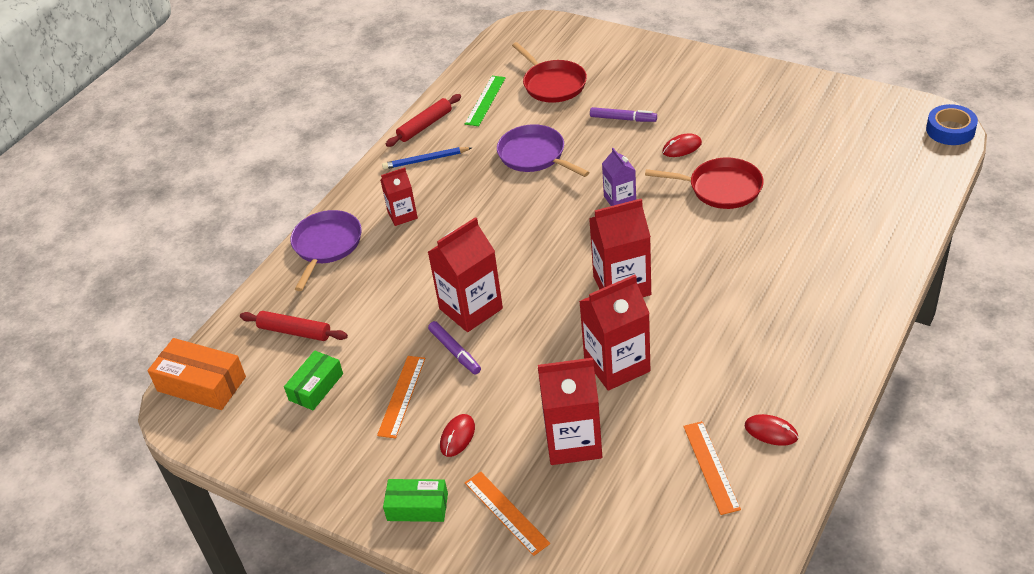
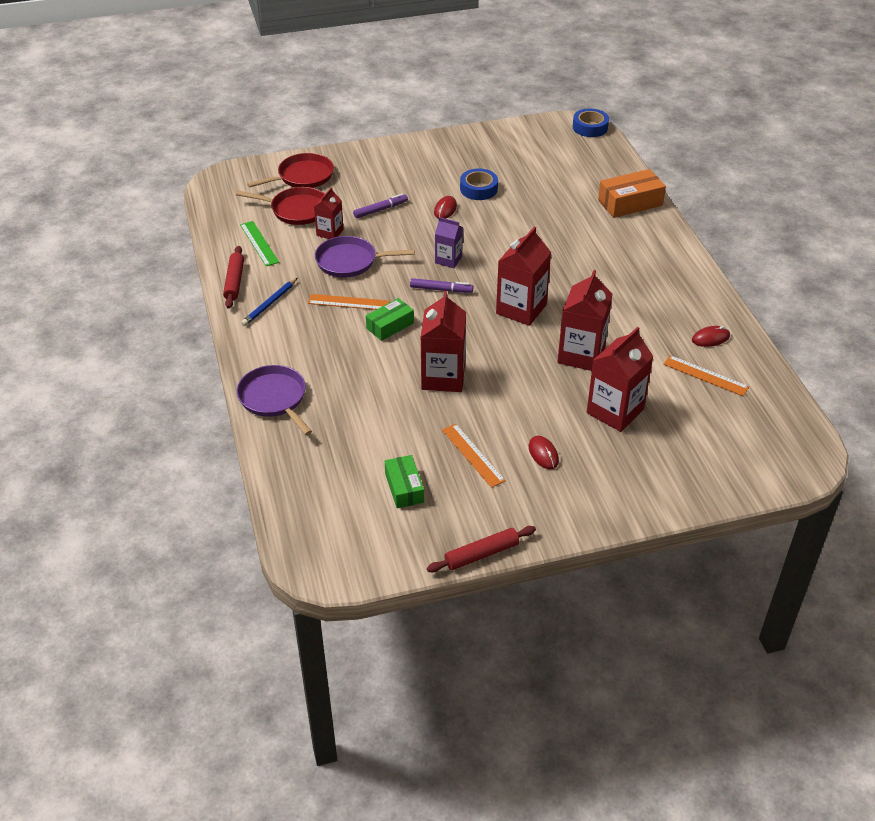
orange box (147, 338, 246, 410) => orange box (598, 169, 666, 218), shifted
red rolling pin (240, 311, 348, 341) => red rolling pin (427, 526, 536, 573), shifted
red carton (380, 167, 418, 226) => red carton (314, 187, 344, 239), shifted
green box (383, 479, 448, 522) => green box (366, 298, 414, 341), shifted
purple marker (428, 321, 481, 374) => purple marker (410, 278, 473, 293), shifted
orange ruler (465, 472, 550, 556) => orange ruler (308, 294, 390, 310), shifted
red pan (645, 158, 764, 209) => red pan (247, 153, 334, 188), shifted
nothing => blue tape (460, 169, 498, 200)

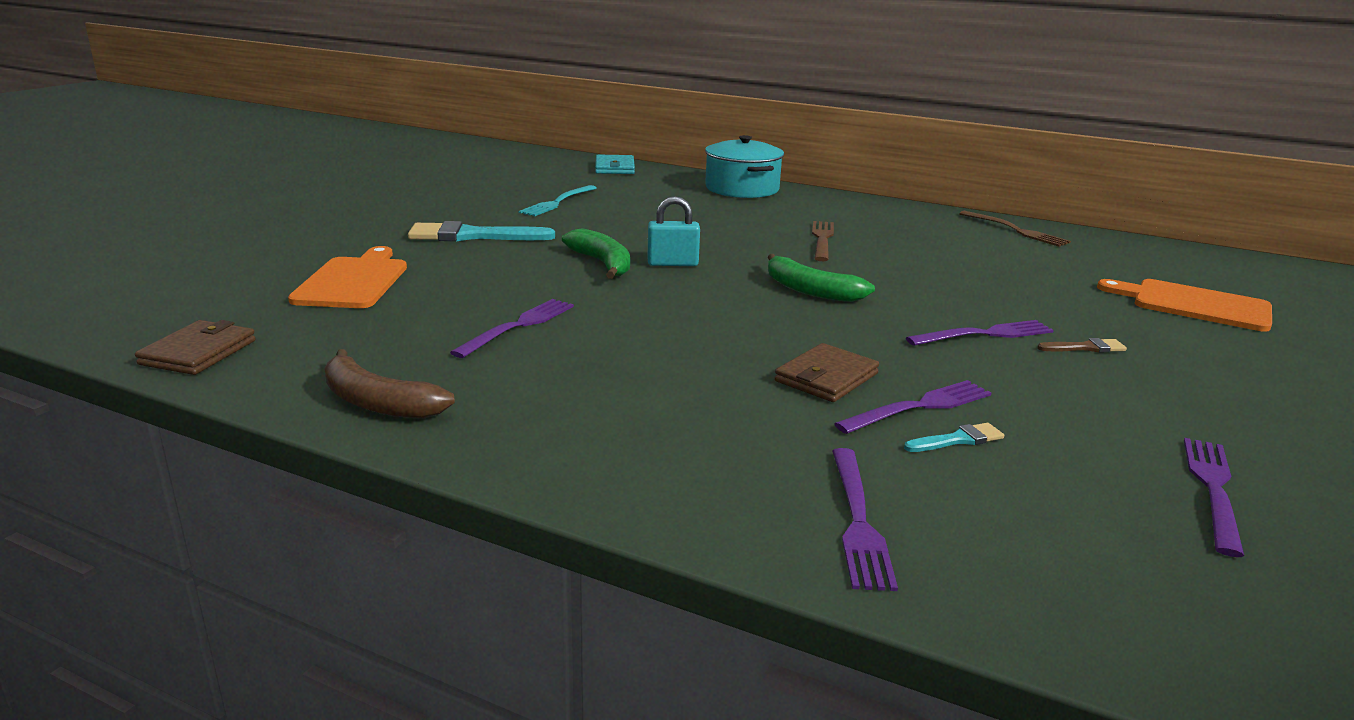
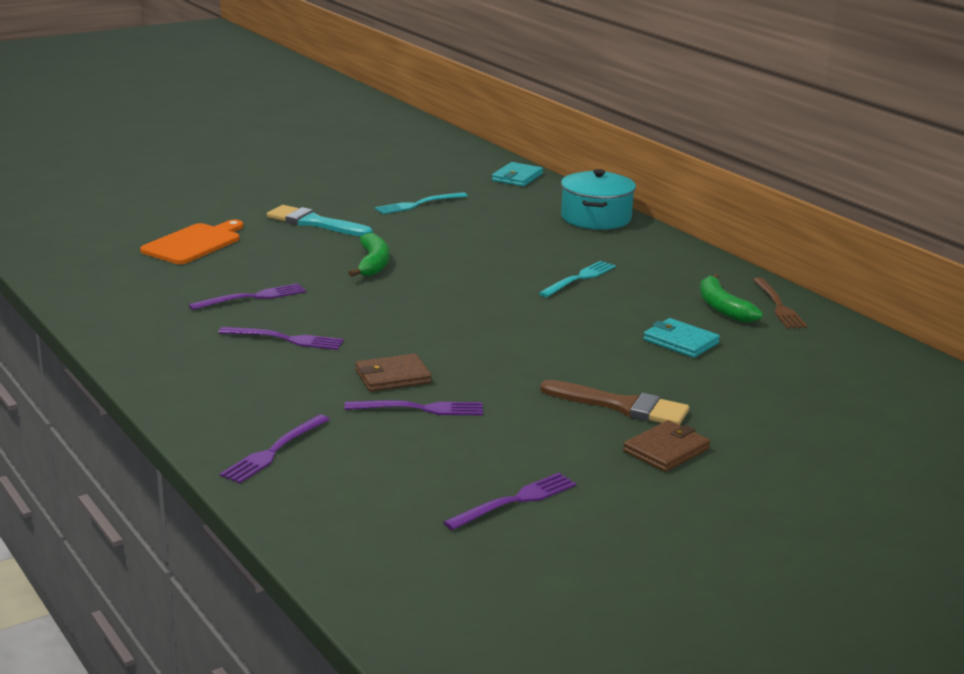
brown wallet (135, 320, 256, 375) => brown wallet (623, 420, 710, 472), shifted
brown banana (324, 349, 455, 419) => nothing
turquoise padlock (647, 196, 700, 266) => nothing
green banana (768, 254, 875, 302) => green banana (700, 273, 763, 323), shifted
brown fork (812, 221, 834, 261) => turquoise fork (539, 261, 616, 297)
turquoise brush (904, 423, 1004, 452) => nothing
purple fork (906, 320, 1054, 346) => purple fork (218, 327, 344, 350), shifted
brown brush (1037, 338, 1127, 352) => brown brush (540, 380, 689, 425), x2.08
orange cutting board (1097, 279, 1272, 332) => nothing
nothing => turquoise wallet (643, 318, 720, 358)

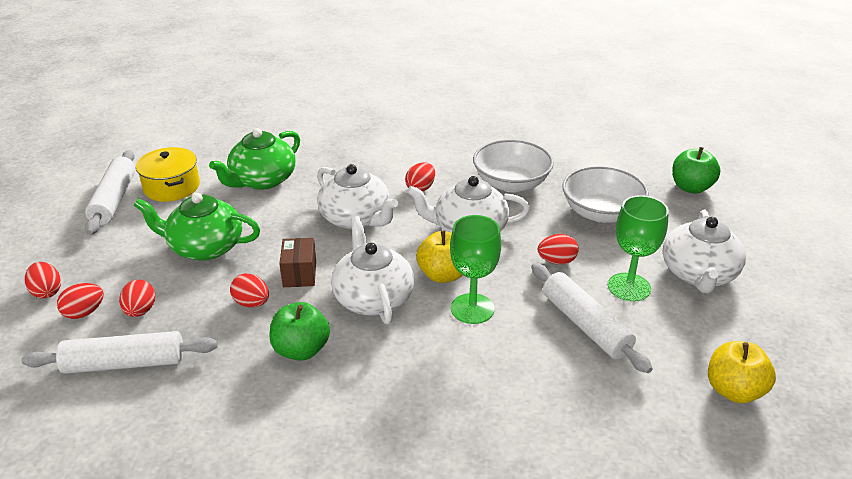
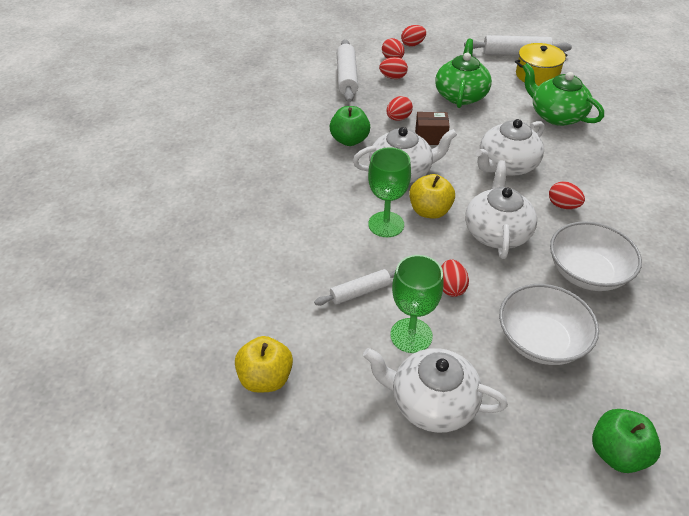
white rolling pin (531, 263, 653, 373) => white rolling pin (314, 269, 396, 306), x0.63

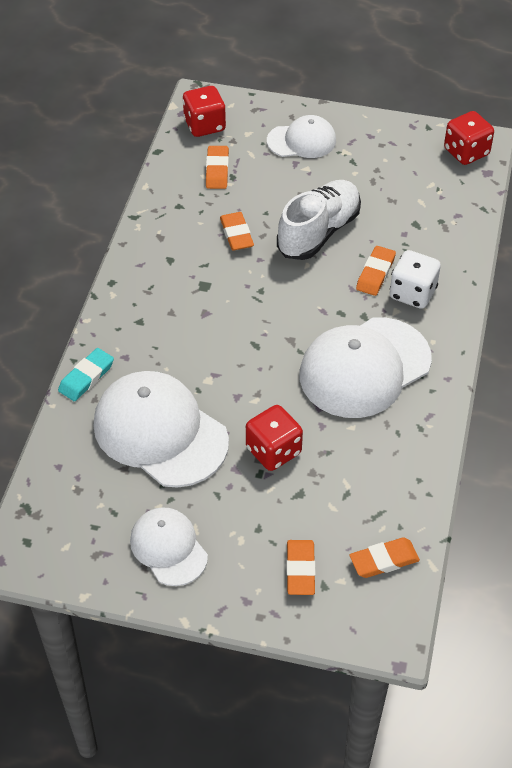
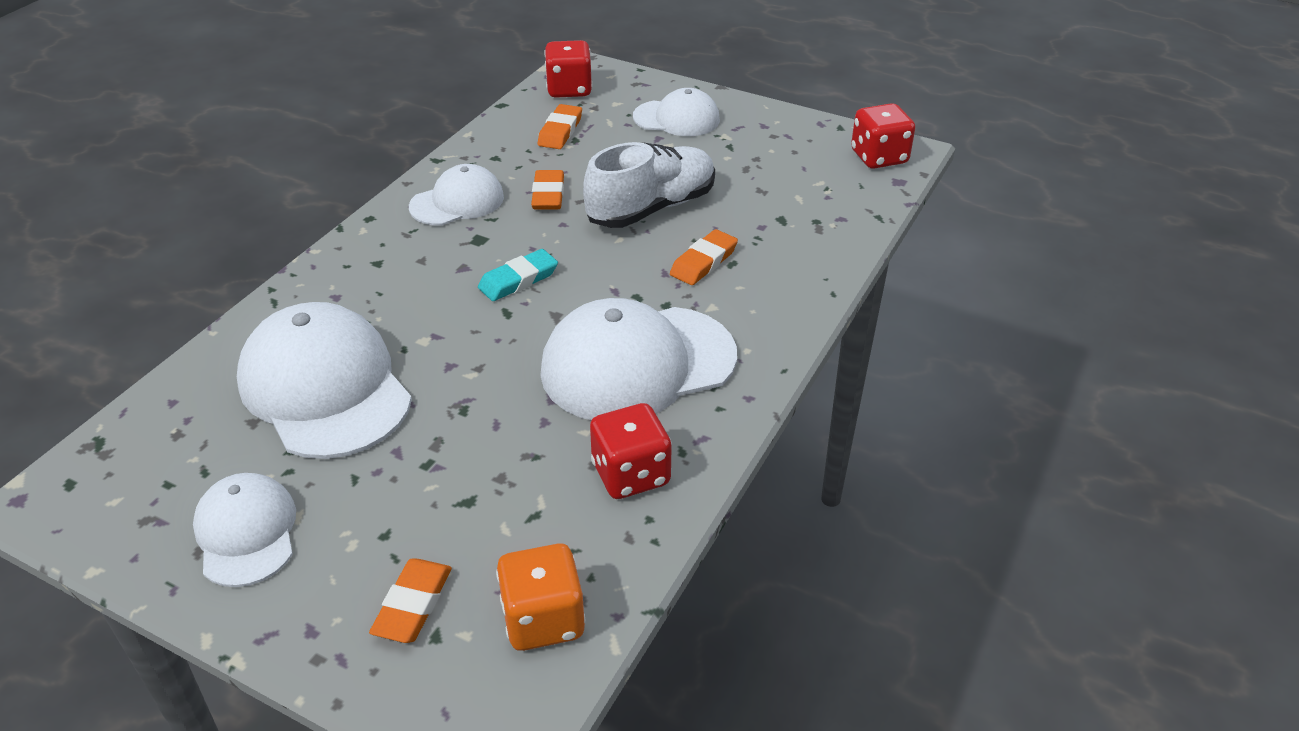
turquoise eraser (58, 348, 114, 401) => turquoise eraser (478, 249, 558, 301), shifted
red dice (246, 405, 303, 471) => red dice (590, 403, 672, 499), shifted
orange eraser (350, 538, 420, 578) => orange dice (496, 544, 586, 651)
white dice (390, 250, 441, 309) => nothing
nothing => white cap (409, 164, 504, 226)

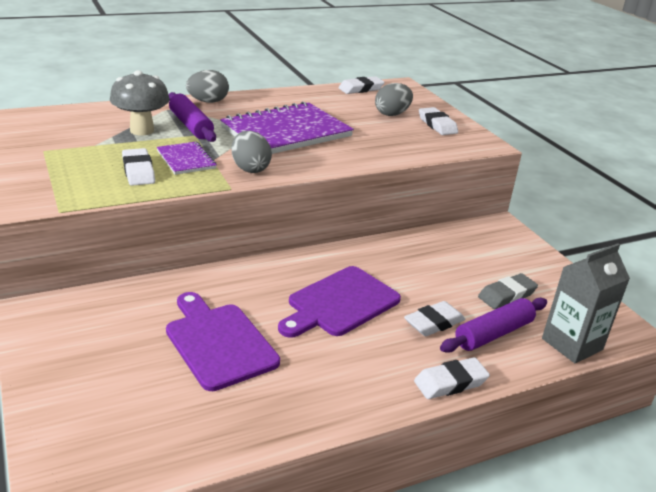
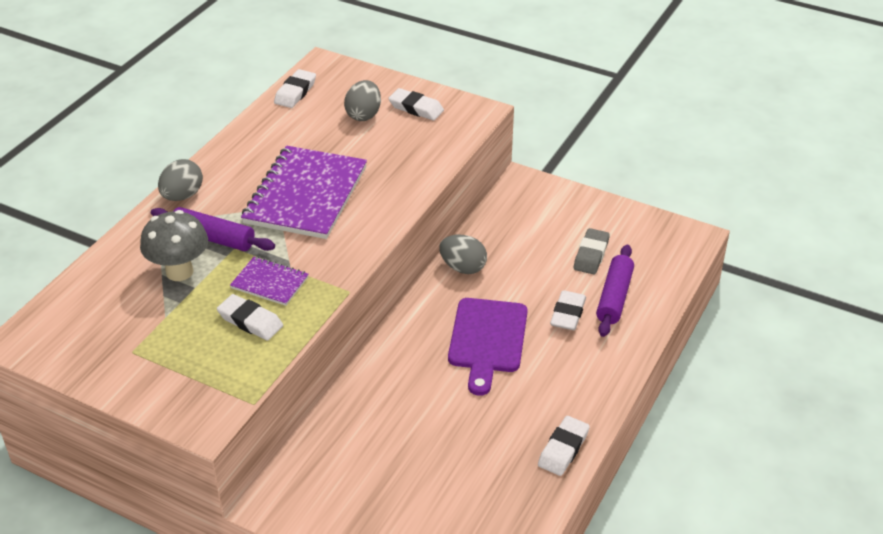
purple cutting board (166, 292, 280, 391) => nothing
grey egg (231, 130, 272, 173) => grey egg (439, 235, 487, 274), shifted
white eraser (414, 357, 490, 399) => white eraser (538, 416, 590, 476), shifted
grey carton (542, 243, 630, 363) => nothing

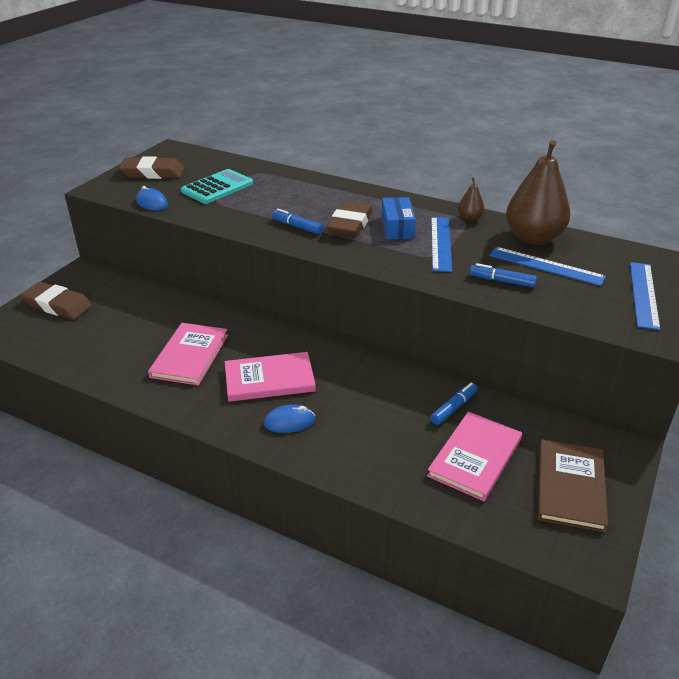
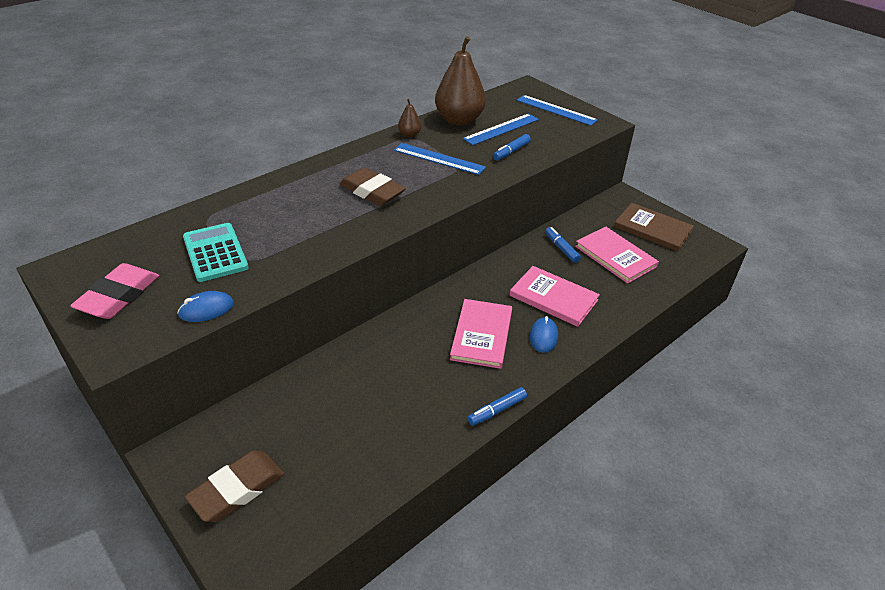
brown eraser (119, 156, 185, 179) => pink eraser (70, 263, 159, 319)
pink book (148, 323, 228, 386) => pink book (510, 266, 600, 327), shifted
blue marker (272, 209, 323, 234) => blue marker (468, 387, 527, 426), shifted
blue box (381, 197, 416, 239) => nothing

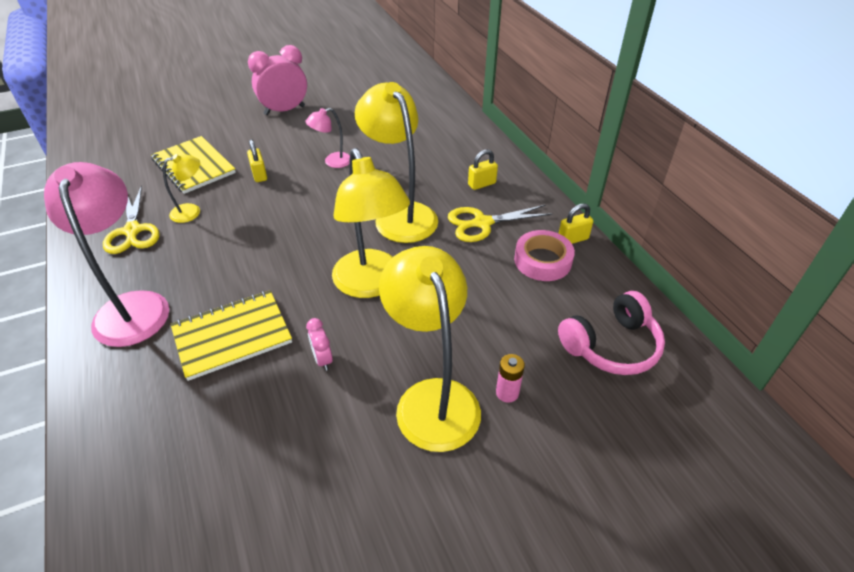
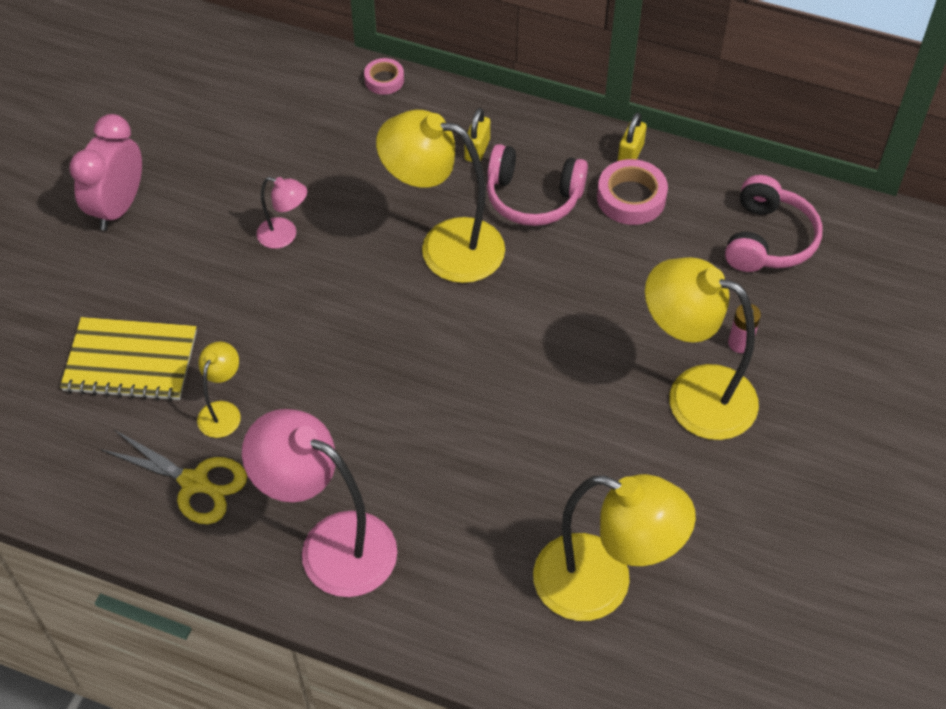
yellow notebook (171, 290, 292, 381) => nothing
yellow padlock (247, 139, 267, 182) => nothing
pink lamp (306, 108, 350, 168) => pink lamp (257, 177, 307, 249), 90 degrees counterclockwise
pink clock (306, 318, 333, 371) => nothing
yellow lamp (332, 148, 410, 298) => yellow lamp (533, 474, 696, 621), shifted
yellow scissors (448, 205, 553, 242) => pink headphones (487, 144, 588, 226)
nothing => pink tape (364, 58, 404, 95)

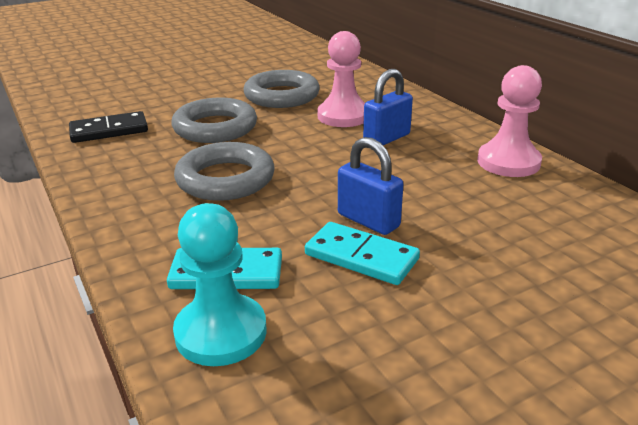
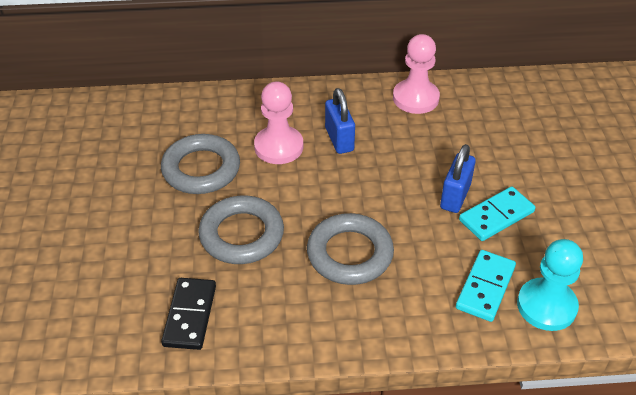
blue padlock (338, 137, 403, 235) => blue padlock (440, 144, 476, 213), 45 degrees counterclockwise

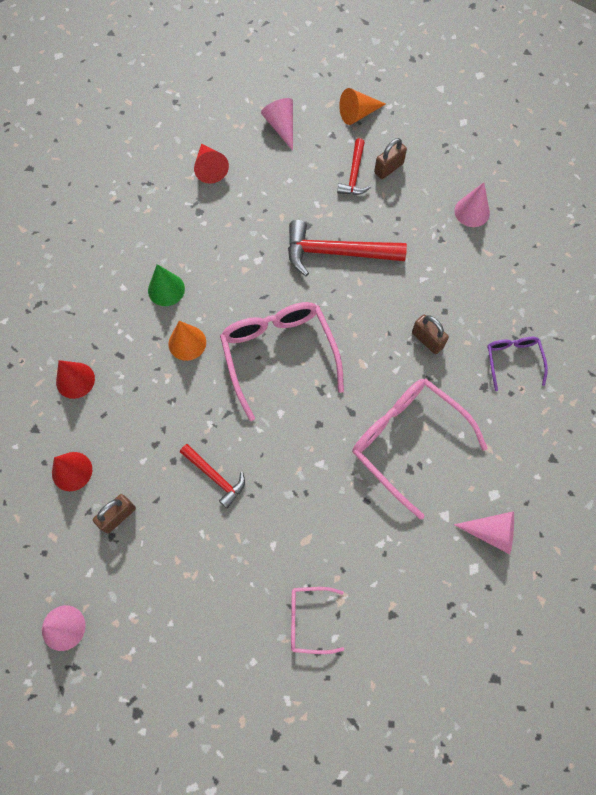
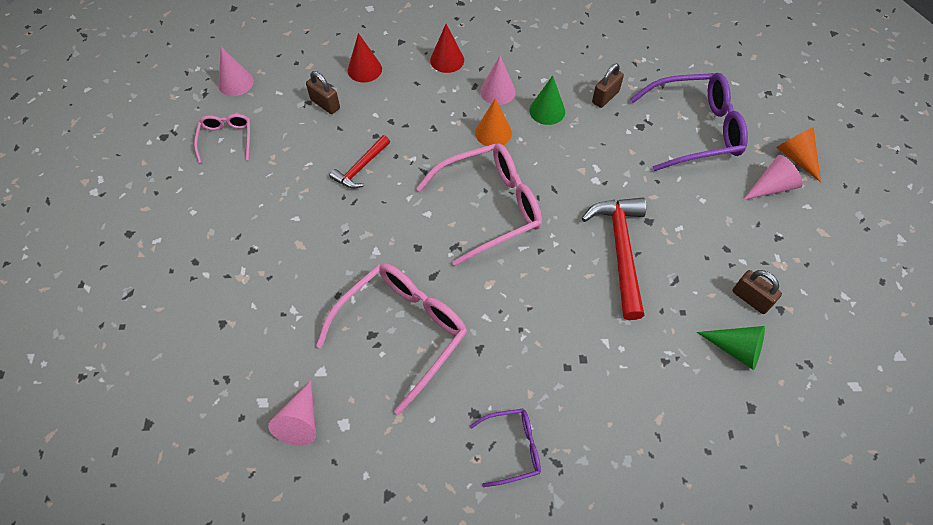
red cone (194, 143, 229, 184) => purple glasses (630, 73, 748, 171)
pink glasses (291, 587, 344, 654) => pink glasses (194, 114, 251, 163), shifted
red hammer (337, 138, 371, 195) => nothing
orange cone (339, 88, 386, 125) => orange cone (776, 127, 821, 182), shifted
brown padlock (412, 315, 449, 354) => brown padlock (592, 64, 624, 108), shifted
pink cone (454, 182, 490, 227) => pink cone (480, 56, 516, 105), shifted
nothing => green cone (697, 326, 765, 370)

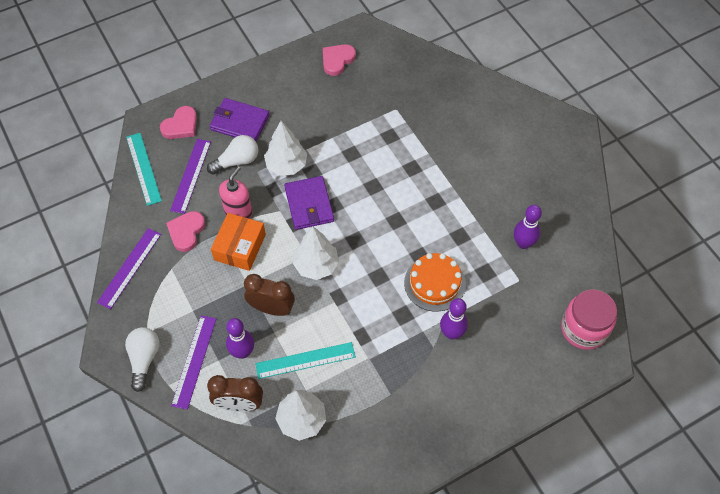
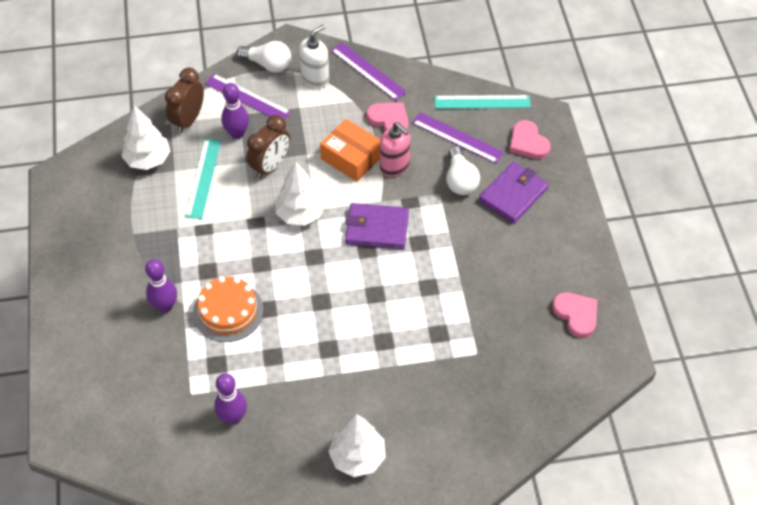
white tree (264, 121, 307, 175) => white tree (328, 414, 386, 477), shifted
pink jar (561, 289, 617, 350) => nothing
nothing => white soap dispenser (299, 25, 329, 88)

